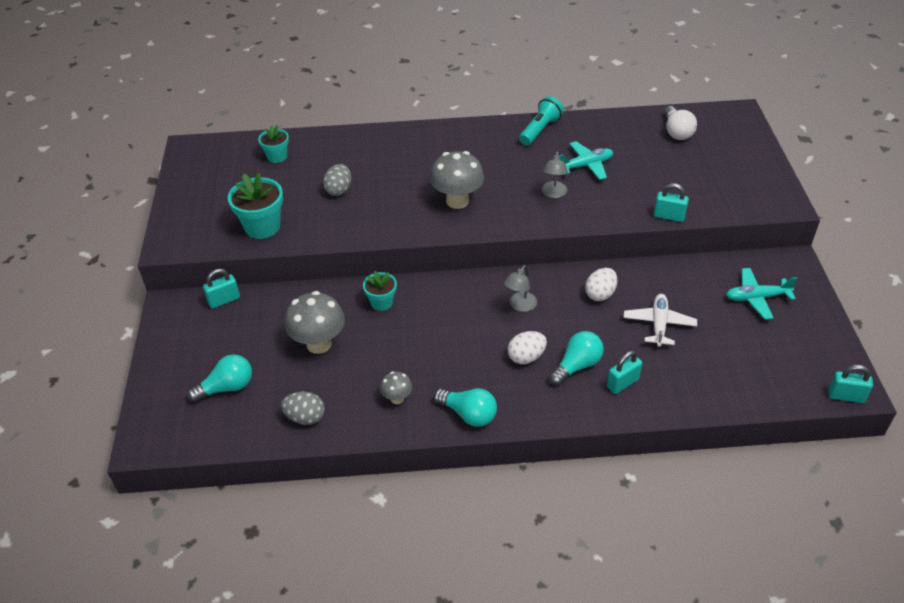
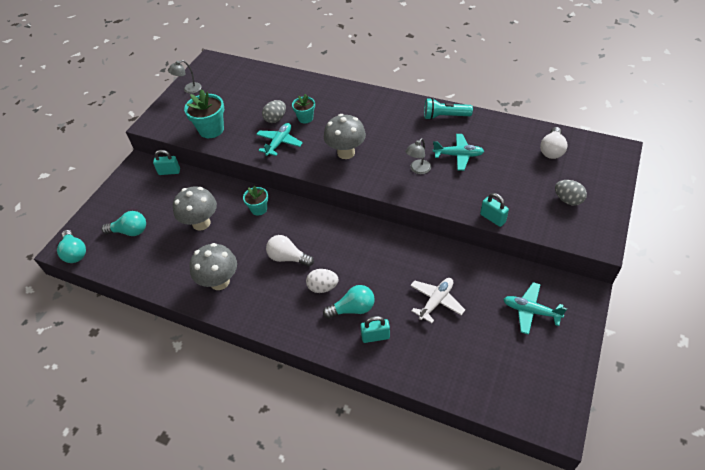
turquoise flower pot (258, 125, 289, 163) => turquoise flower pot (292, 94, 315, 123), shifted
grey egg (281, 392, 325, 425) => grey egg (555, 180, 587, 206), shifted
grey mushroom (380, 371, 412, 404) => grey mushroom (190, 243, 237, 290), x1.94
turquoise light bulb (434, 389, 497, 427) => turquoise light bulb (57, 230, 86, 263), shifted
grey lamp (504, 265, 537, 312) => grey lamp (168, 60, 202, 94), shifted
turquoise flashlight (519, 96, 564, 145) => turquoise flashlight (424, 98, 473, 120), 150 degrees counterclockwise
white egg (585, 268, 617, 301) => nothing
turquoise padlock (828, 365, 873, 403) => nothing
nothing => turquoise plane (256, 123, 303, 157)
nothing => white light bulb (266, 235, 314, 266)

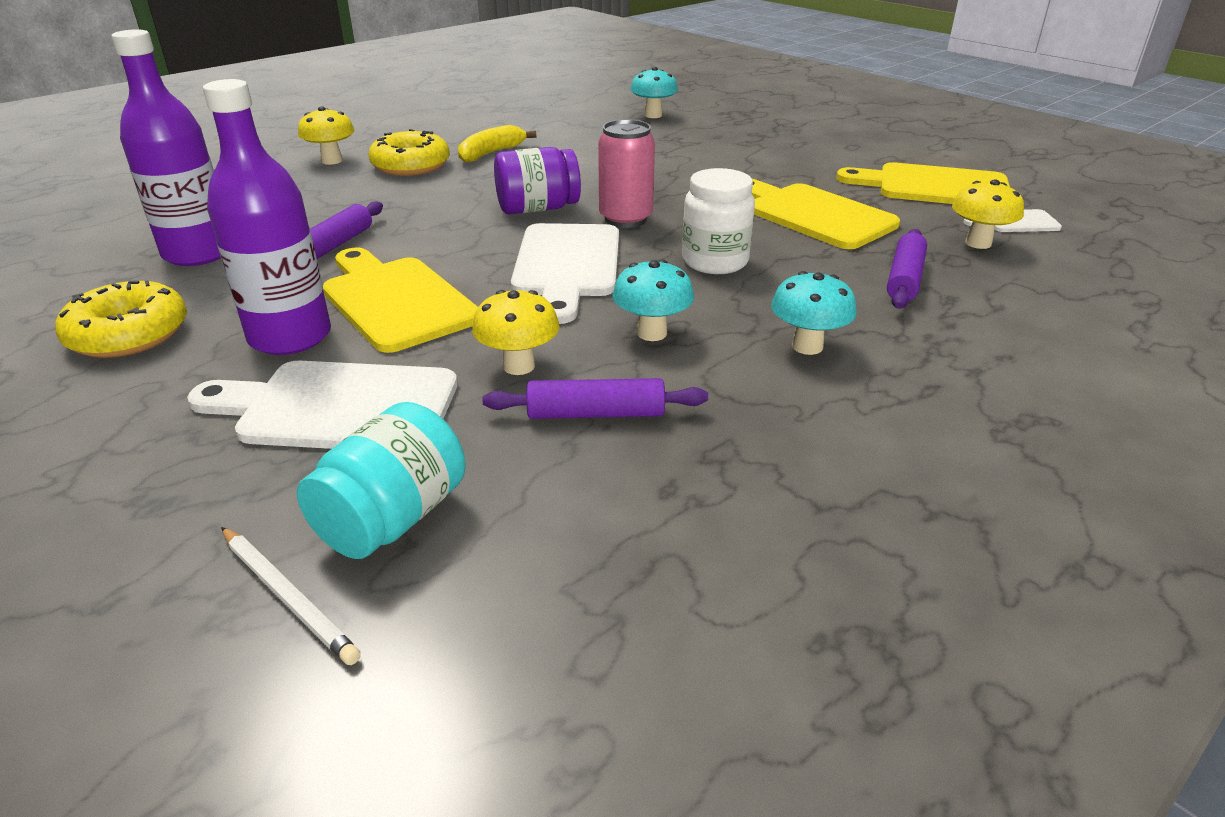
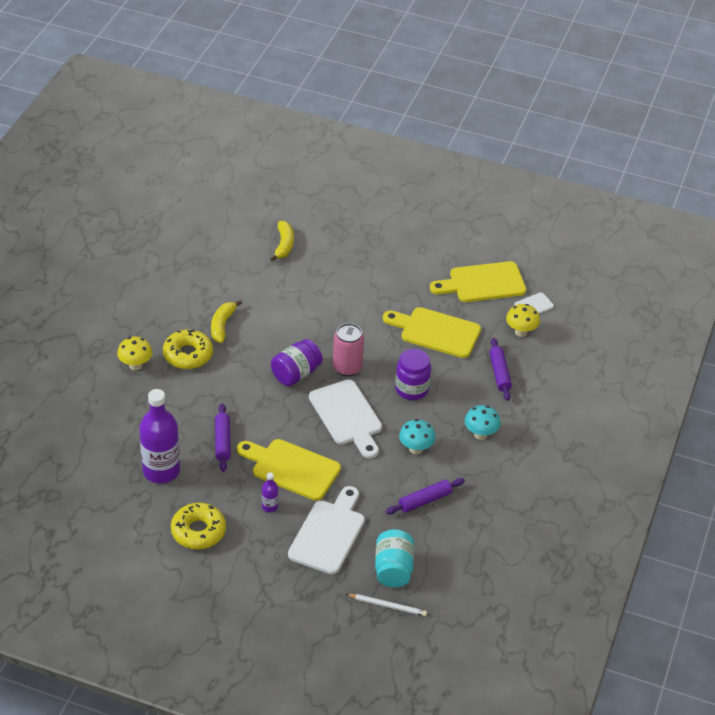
white cutting board (187, 361, 458, 449) => white cutting board (288, 486, 365, 574), 135 degrees clockwise
purple bottle (203, 79, 331, 355) => purple bottle (262, 473, 278, 512), x0.43
yellow mushroom (472, 290, 559, 375) => nothing
turquoise mushroom (630, 67, 678, 118) => yellow banana (270, 221, 294, 262)
white jar (682, 168, 755, 274) => purple jar (395, 349, 431, 400)

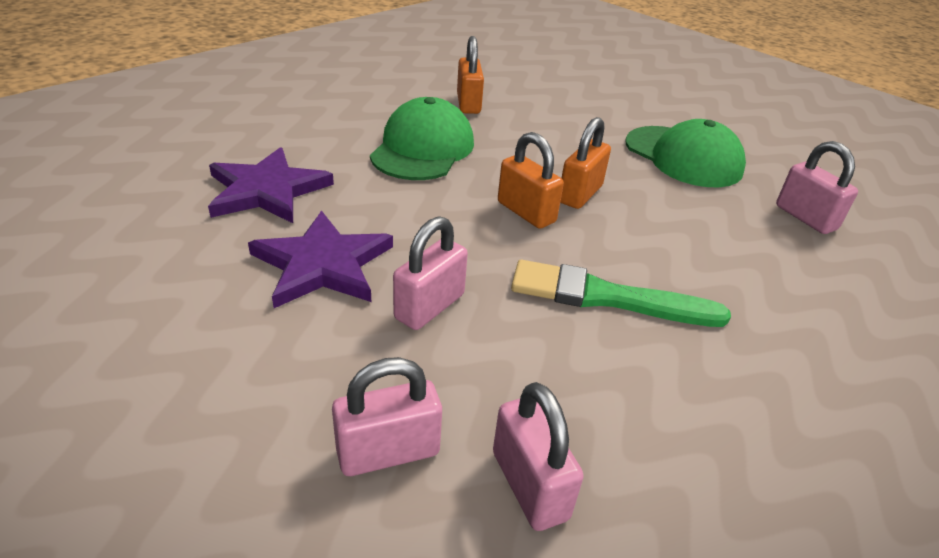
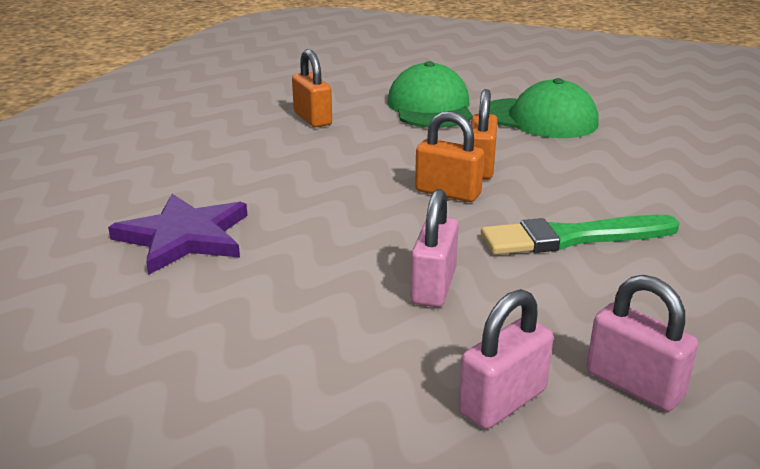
purple star (248, 211, 393, 308) => nothing
green cap (370, 97, 474, 180) => green cap (388, 61, 473, 128), shifted
pink padlock (776, 141, 858, 234) => nothing

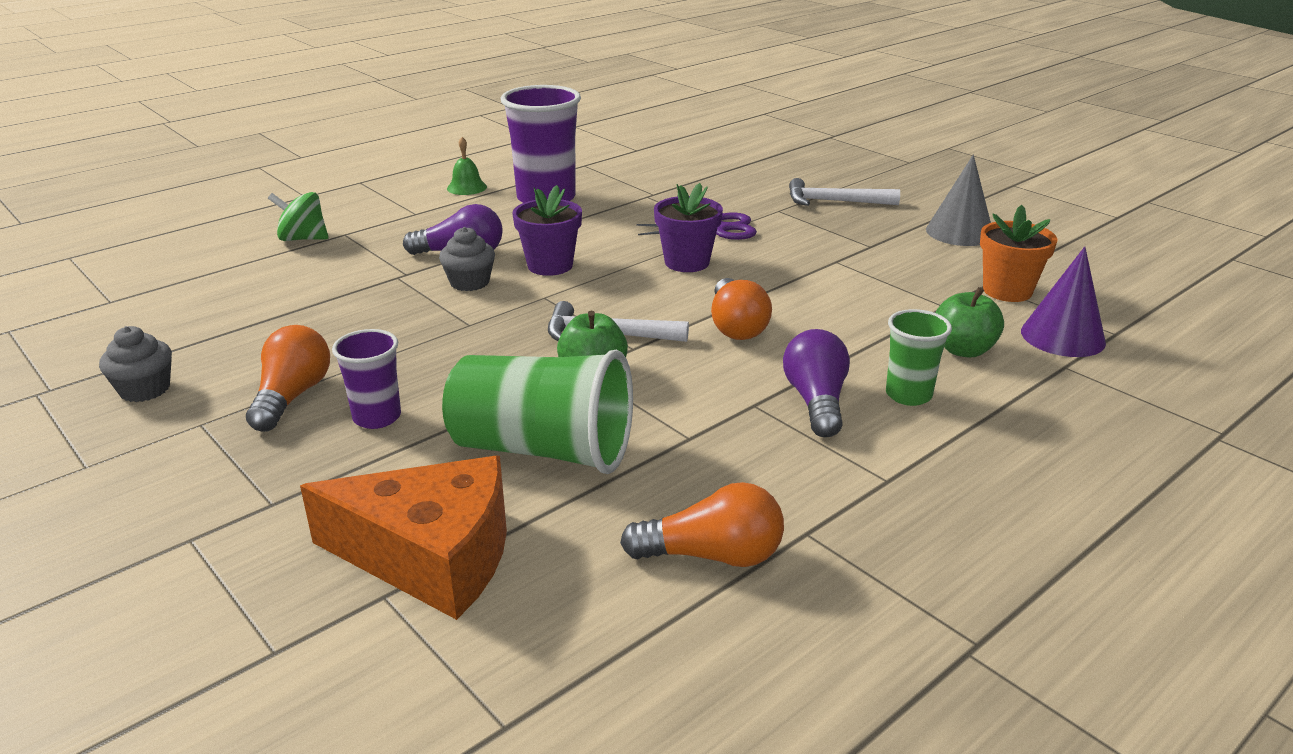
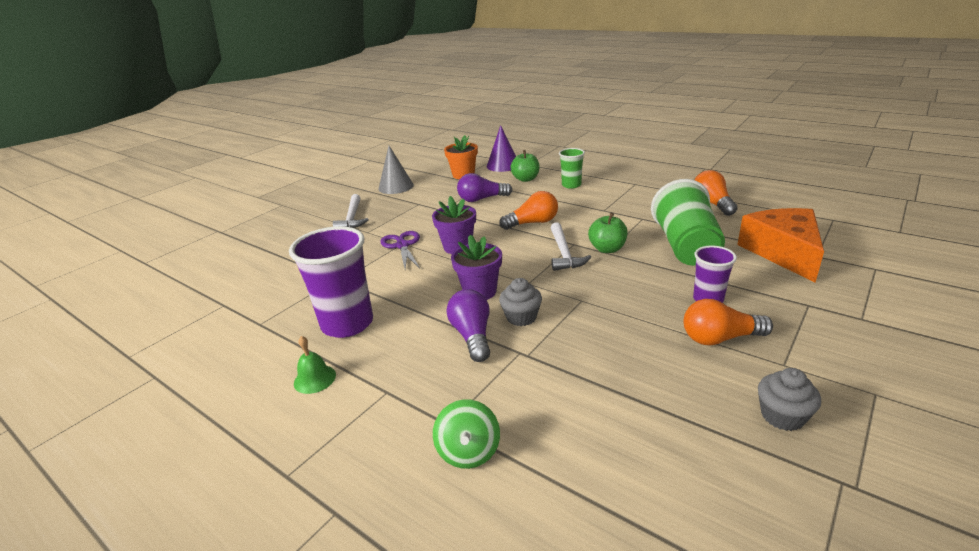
purple light bulb (783, 329, 850, 437) => purple light bulb (457, 173, 512, 202), shifted

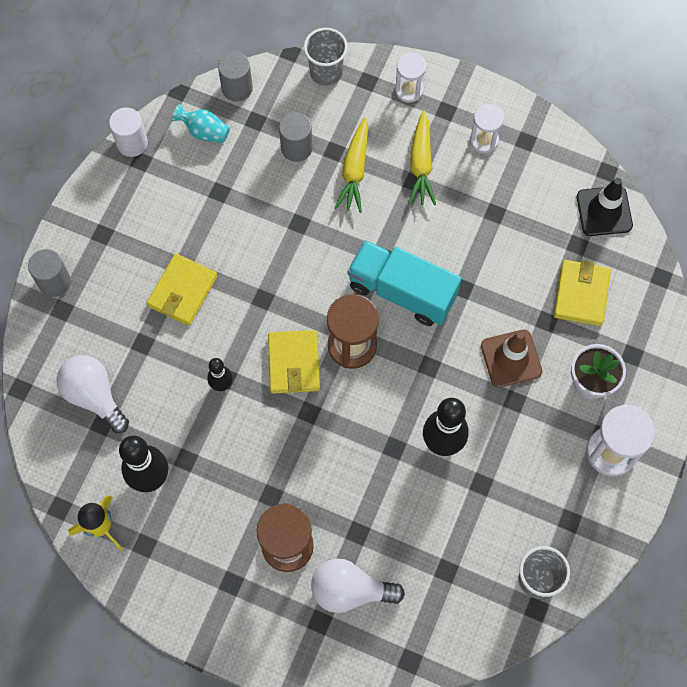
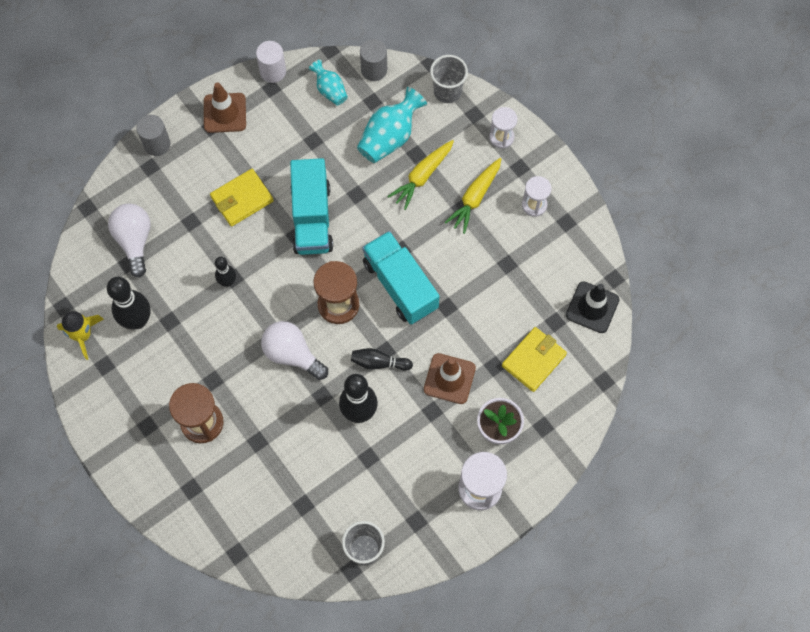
yellow wallet (268, 330, 320, 394) => nothing
grey cylinder (279, 112, 313, 162) => turquoise vase (357, 87, 427, 163)
white light bulb (311, 558, 405, 613) => white light bulb (261, 321, 328, 380), shifted
nothing => brown traffic cone (204, 82, 246, 133)
nothing => turquoise truck (290, 158, 333, 255)
nothing => black bowling pin (351, 348, 413, 371)

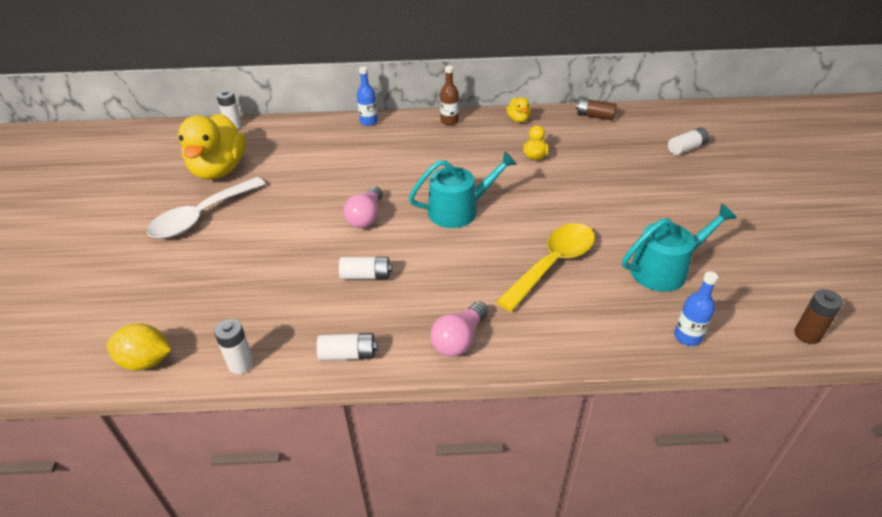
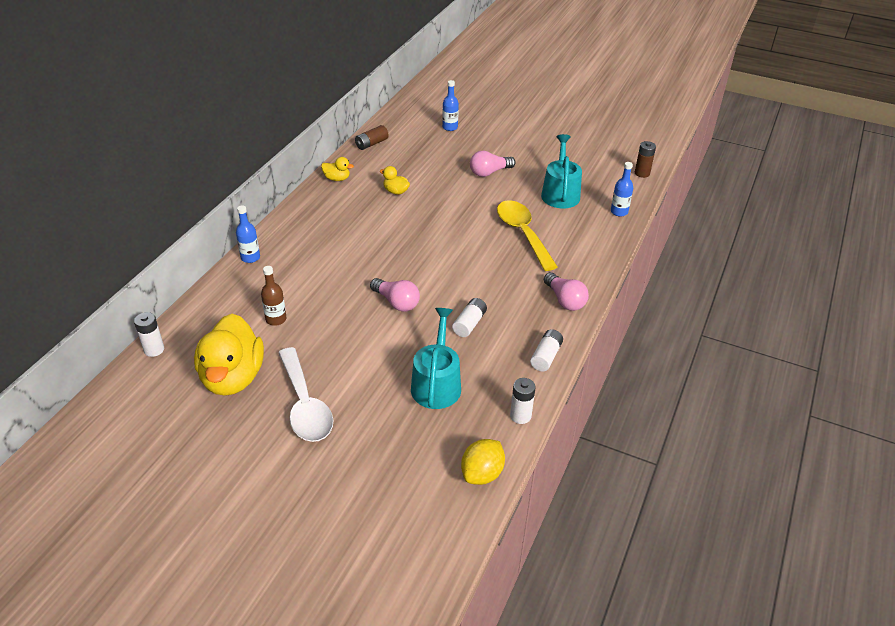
yellow duck (178, 114, 246, 180) => yellow duck (194, 314, 264, 395), 60 degrees clockwise
turquoise watering can (409, 151, 517, 228) => turquoise watering can (411, 308, 461, 409), shifted
brown bottle (440, 66, 459, 125) => brown bottle (261, 266, 287, 326), shifted
white battery (668, 127, 709, 155) => blue bottle (442, 80, 459, 131)
nothing => pink light bulb (470, 151, 516, 177)

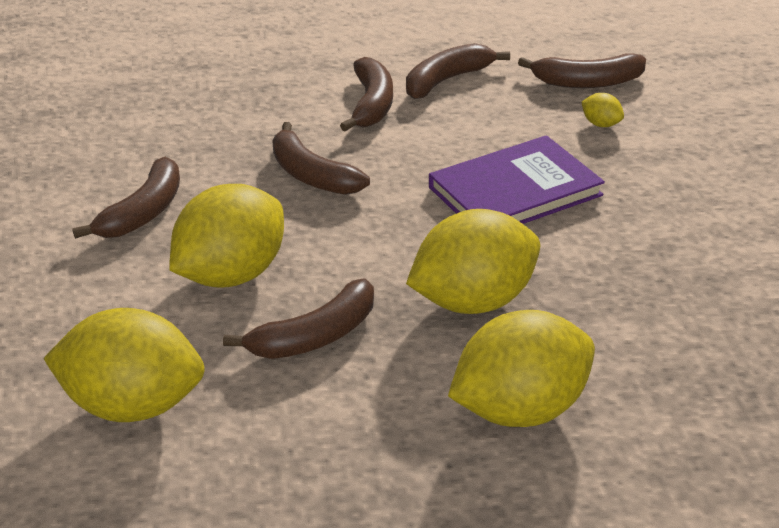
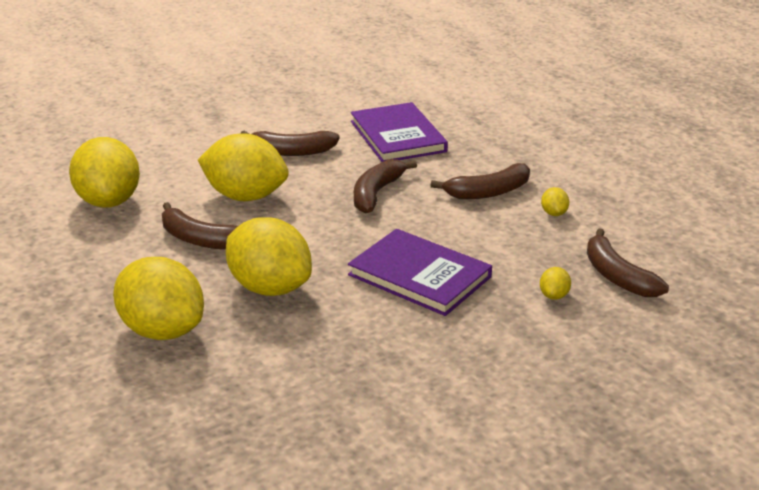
brown banana (406, 43, 510, 99) => yellow lemon (541, 187, 569, 216)
nothing => purple book (351, 102, 448, 162)

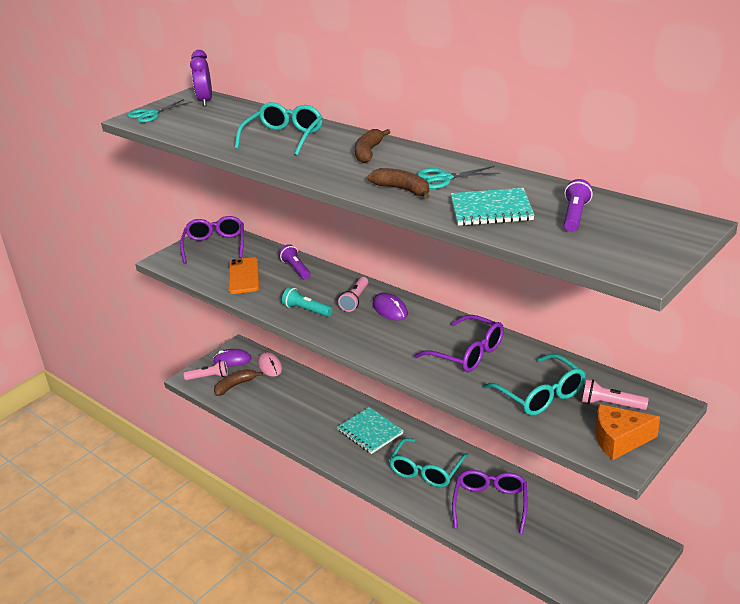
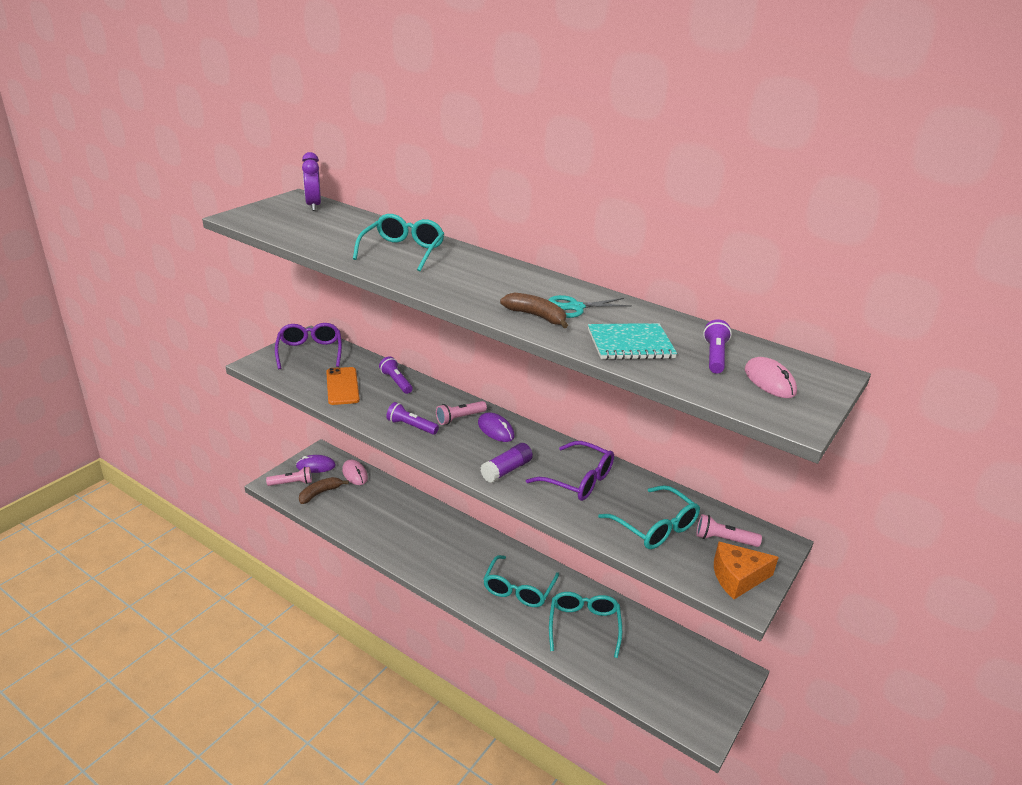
turquoise scissors (127, 99, 192, 123) => nothing
turquoise flashlight (282, 287, 333, 317) => purple flashlight (386, 402, 439, 435)
turquoise notebook (337, 407, 404, 454) => nothing
pink flashlight (338, 277, 368, 312) => pink flashlight (436, 401, 487, 425), 45 degrees clockwise
brown banana (355, 129, 390, 163) => nothing
purple glasses (452, 470, 528, 534) => turquoise glasses (549, 592, 622, 658)
nothing => purple glue stick (480, 443, 533, 483)
nothing => pink mouse (745, 357, 797, 398)

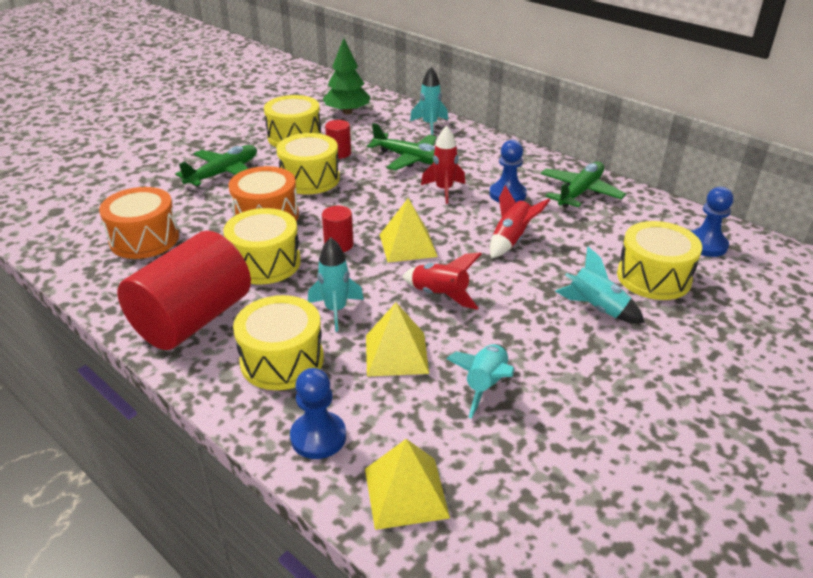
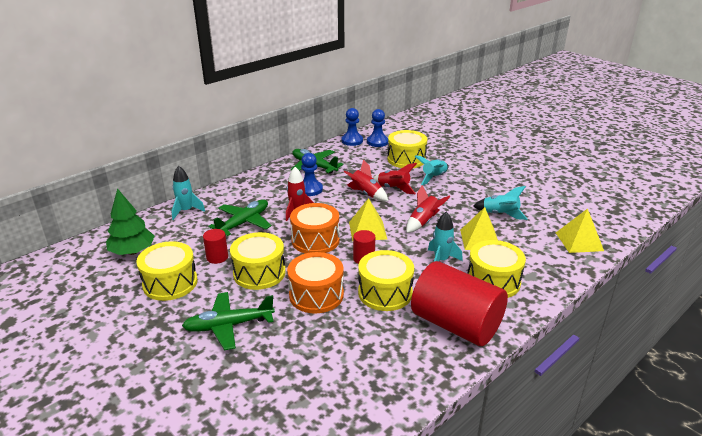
orange drum (99, 187, 179, 259) => orange drum (290, 203, 340, 253), shifted
green plane (175, 145, 257, 187) => green plane (182, 292, 275, 350), 60 degrees counterclockwise
blue pawn (290, 368, 346, 459) => blue pawn (341, 108, 363, 146), shifted
nothing => red rocket (373, 163, 417, 194)

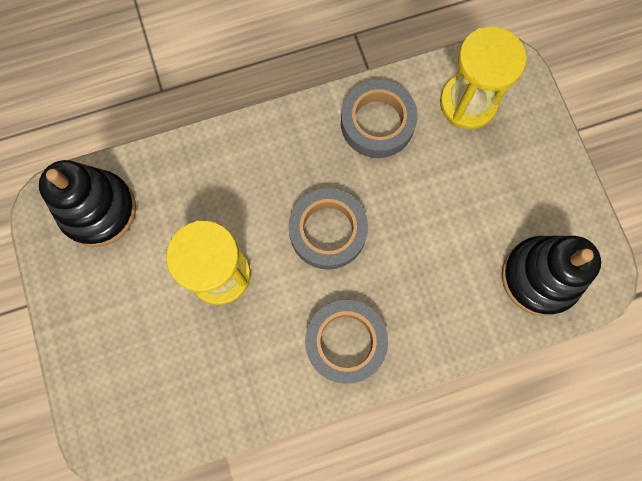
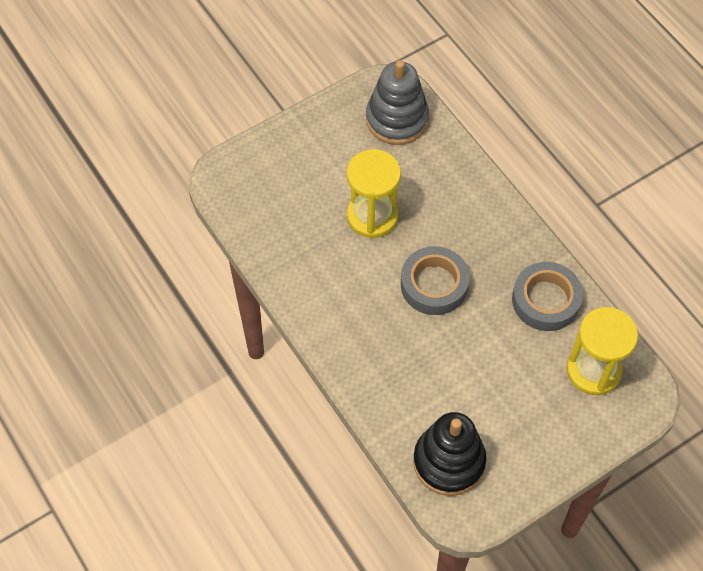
black stacking toy (39, 160, 136, 247) => grey stacking toy (366, 60, 429, 145)
grey tape (305, 300, 388, 384) => nothing

